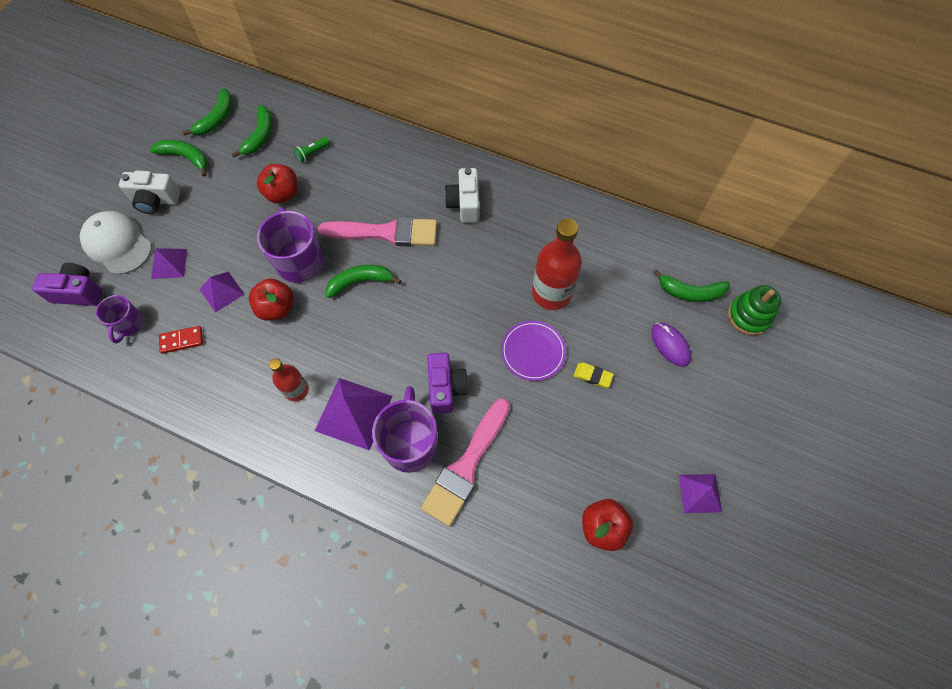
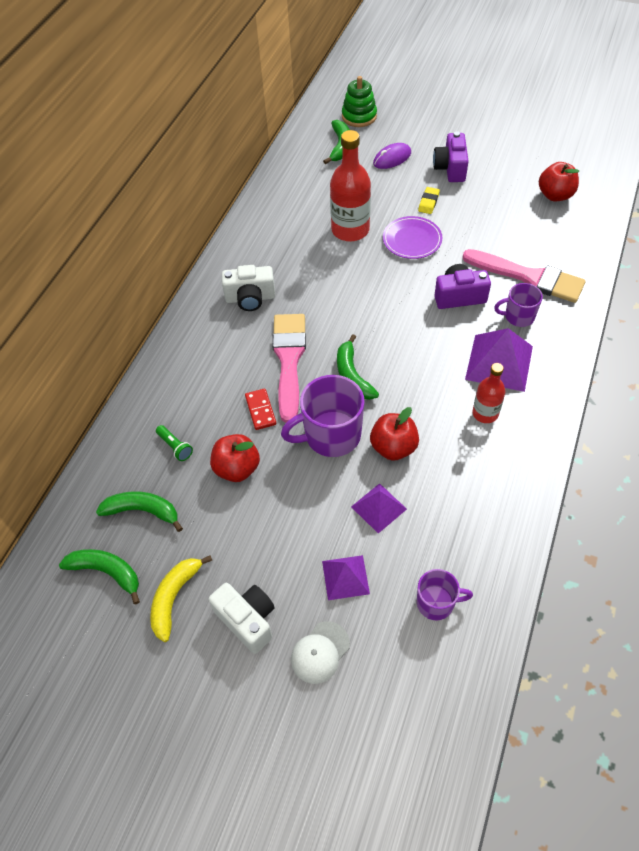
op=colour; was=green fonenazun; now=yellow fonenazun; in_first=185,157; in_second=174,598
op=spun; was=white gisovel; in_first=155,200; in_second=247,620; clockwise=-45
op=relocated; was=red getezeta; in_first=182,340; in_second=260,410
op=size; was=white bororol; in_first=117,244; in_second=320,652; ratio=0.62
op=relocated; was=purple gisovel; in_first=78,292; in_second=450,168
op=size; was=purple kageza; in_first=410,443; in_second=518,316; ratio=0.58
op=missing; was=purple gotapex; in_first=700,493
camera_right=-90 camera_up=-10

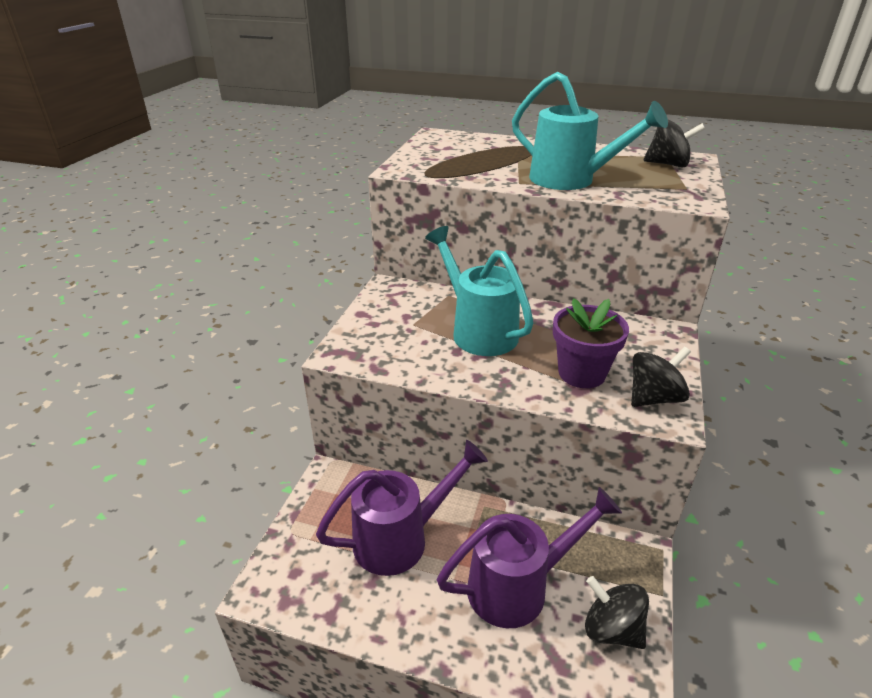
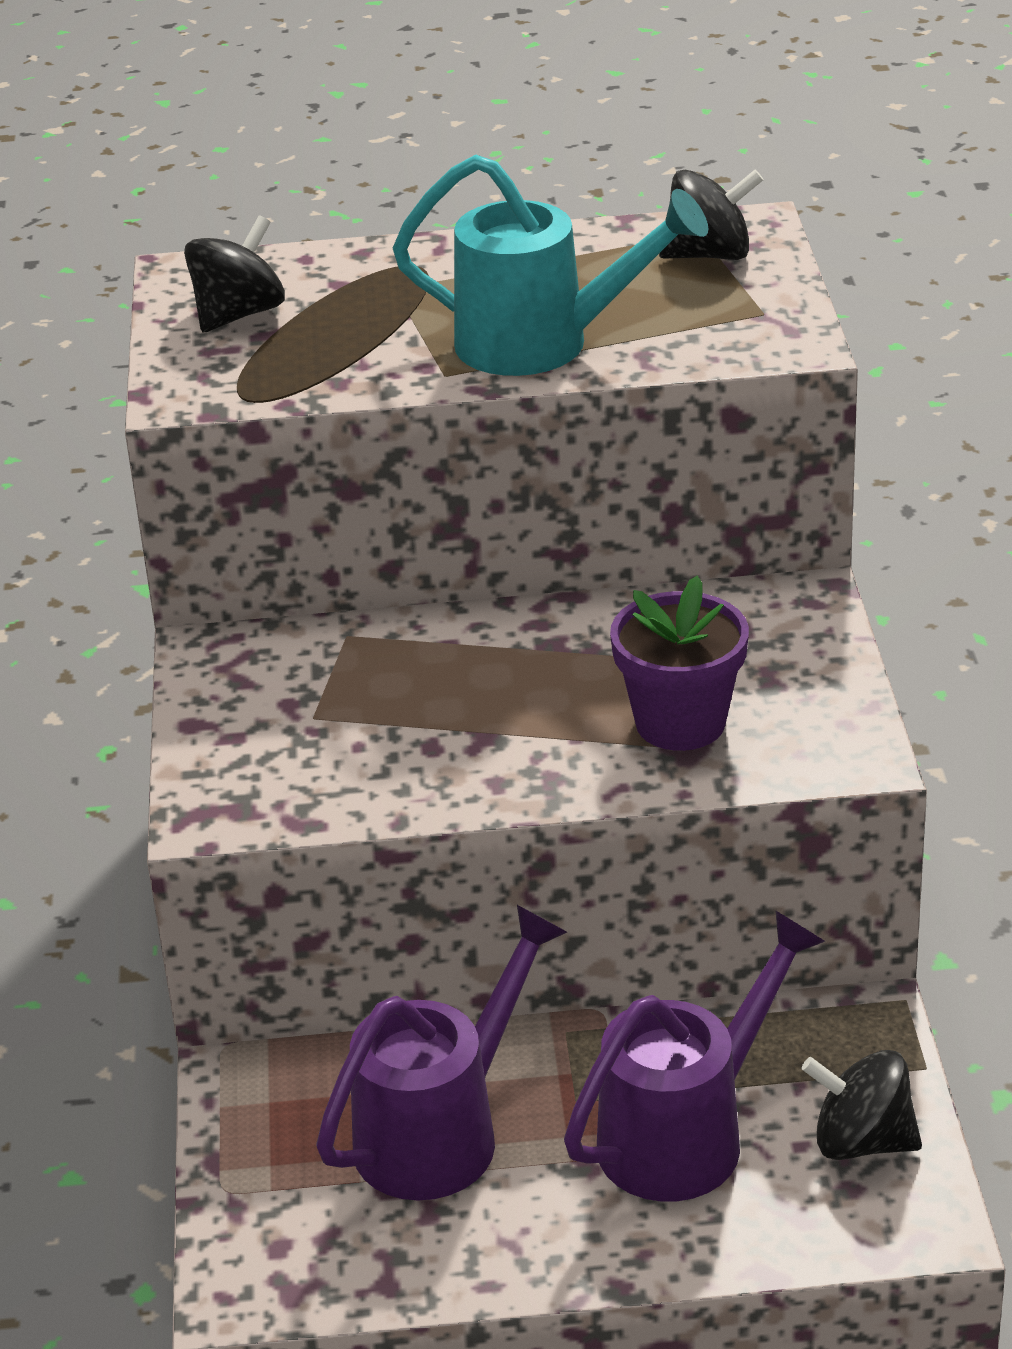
op=relocated; was=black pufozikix; in_first=654,398; in_second=238,315
op=missing; was=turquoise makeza; in_first=478,331
camera_right=-20 camera_up=0

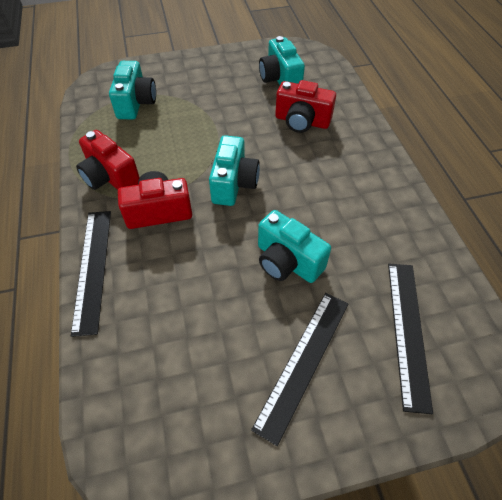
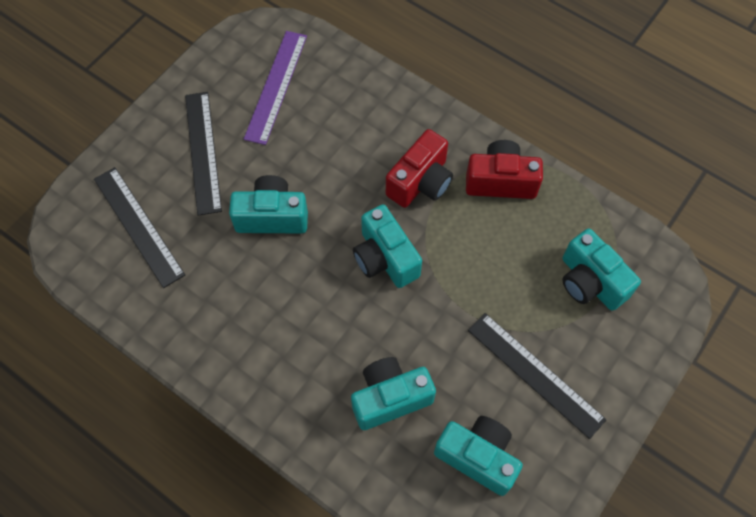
op=appeared; now=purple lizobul; in_second=276,86
op=colour; was=red gisovel; now=turquoise gisovel; in_first=302,121; in_second=390,398
op=relocated; was=black lizobul; in_first=92,268; in_second=535,374
camera_right=140 camera_up=10

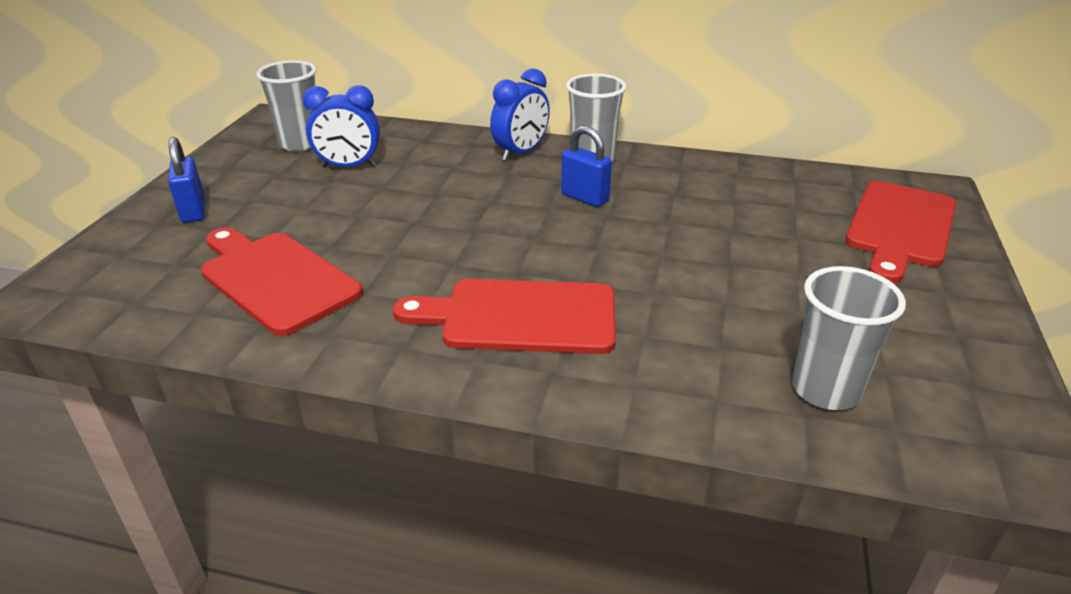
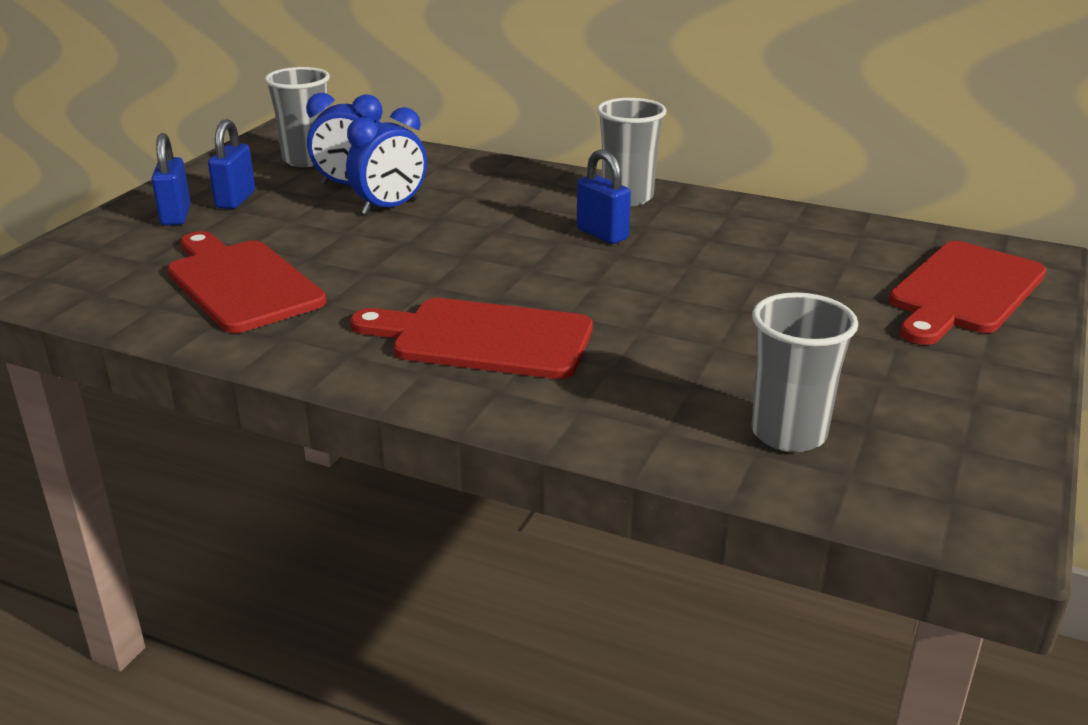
op=appeared; now=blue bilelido; in_second=235,200
op=relocated; was=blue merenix; in_first=521,153; in_second=390,207
camera_right=10 camera_up=-5

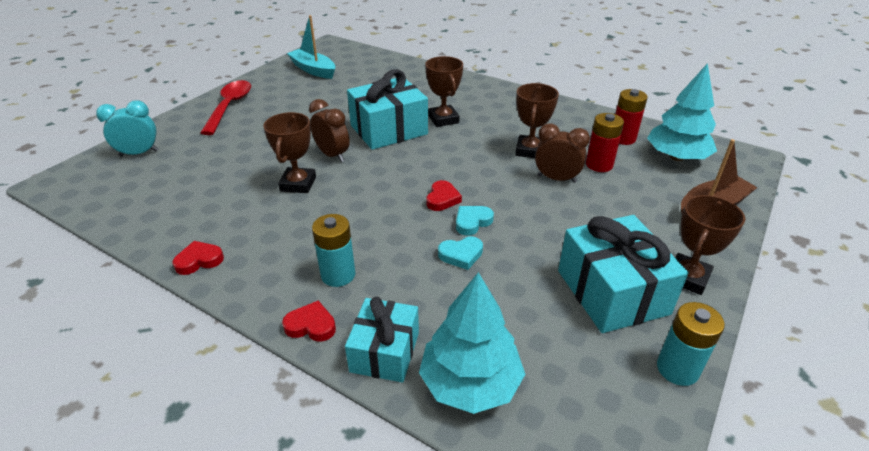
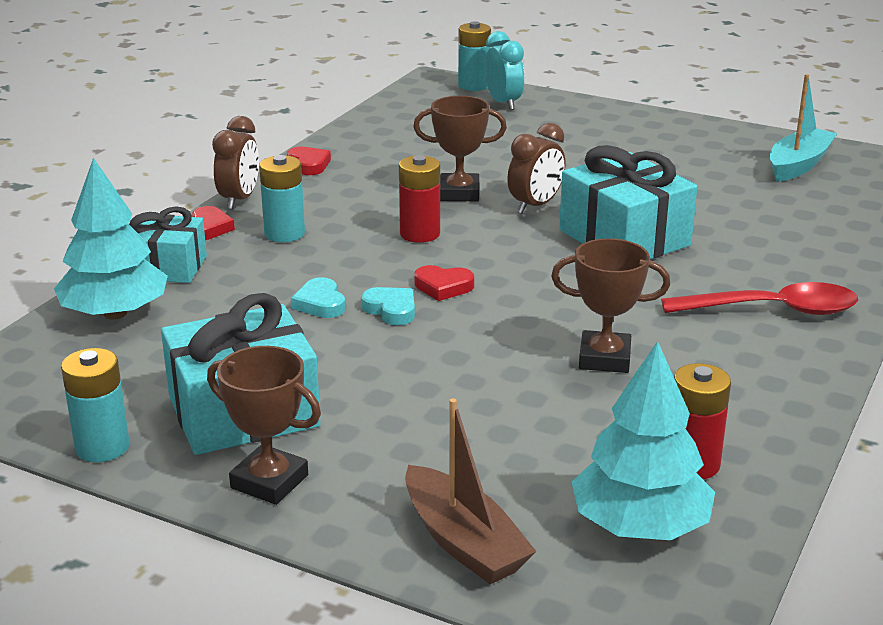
op=relocated; was=brown merenix; in_first=556,179; in_second=239,200
op=relocated; was=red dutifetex; in_first=599,165; in_second=420,234
op=appeared; now=turquoise dutifetex; in_second=474,85
op=relocated; was=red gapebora; in_first=230,106; in_second=772,310
op=missing; was=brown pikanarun; in_first=443,119
camera_right=85 camera_up=-10

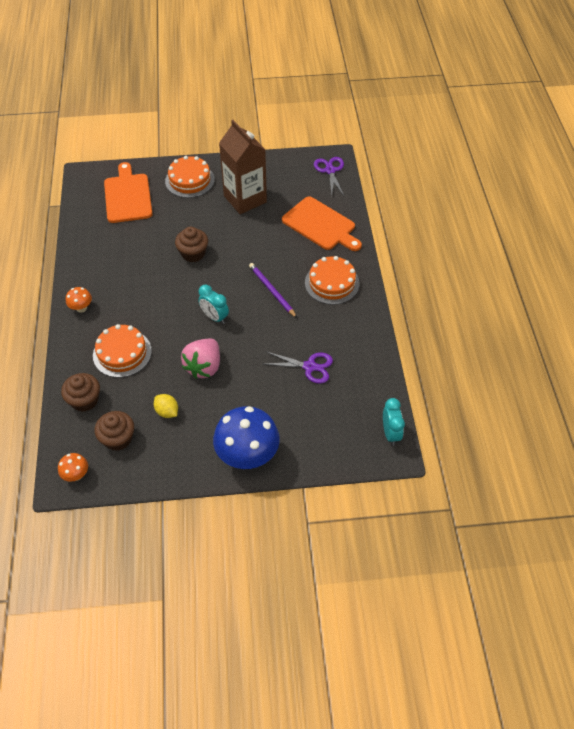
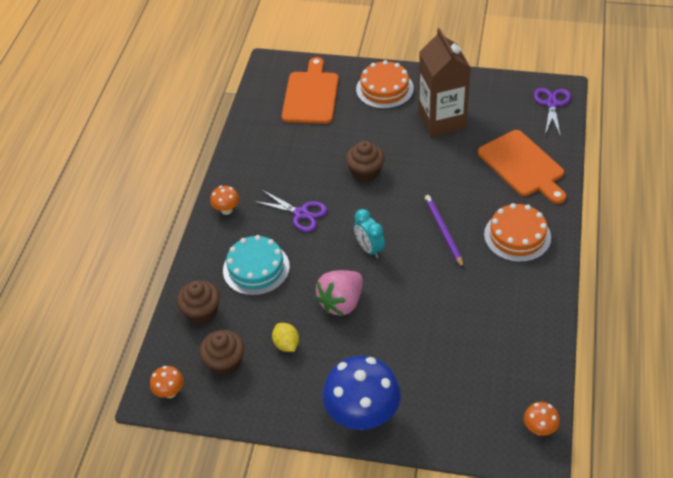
op=colour; was=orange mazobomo; now=turquoise mazobomo; in_first=122,353; in_second=256,268
op=relocated; was=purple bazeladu; in_first=309,366; in_second=301,213
op=exchanged; was=turquoise merenix; now=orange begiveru; in_first=390,433; in_second=539,428
camera_right=20 camera_up=-5

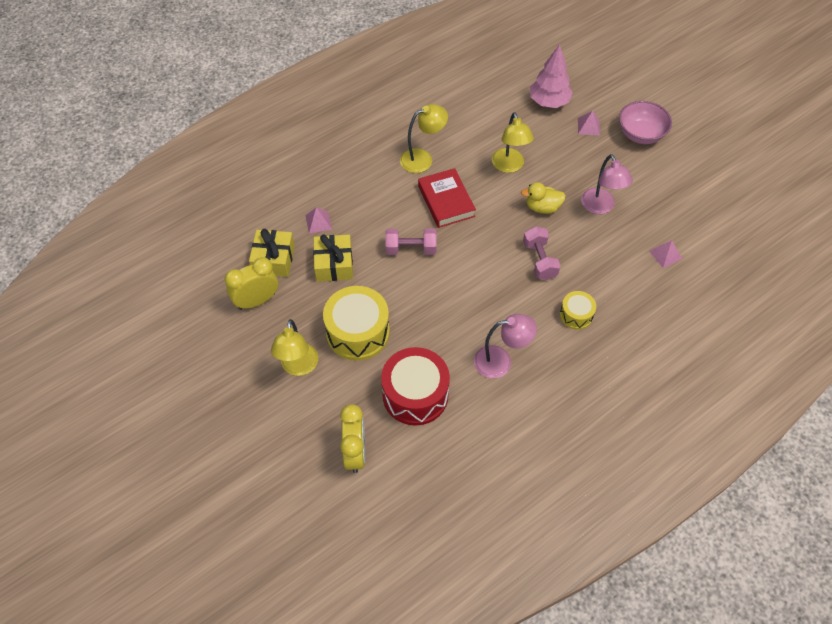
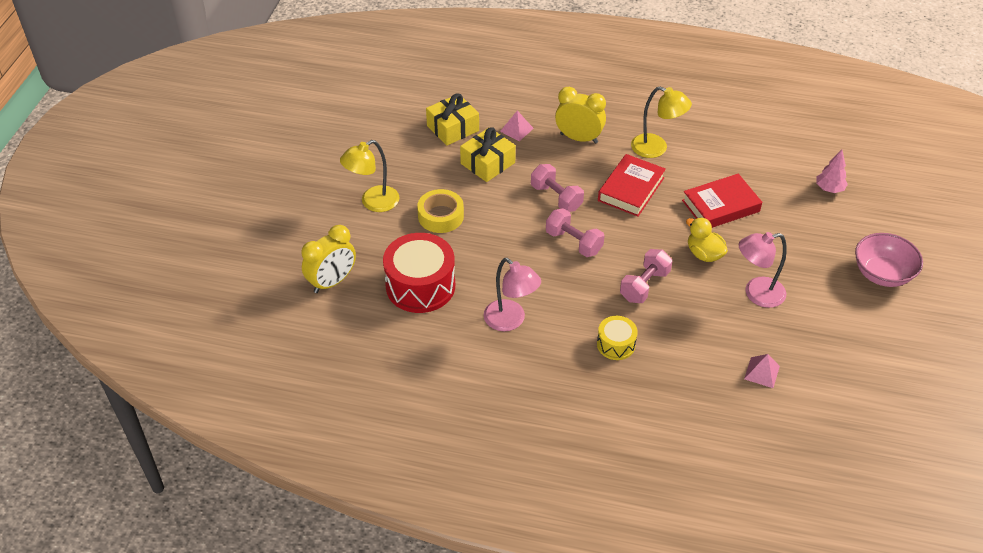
op=exchanged; was=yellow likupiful; now=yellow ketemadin; in_first=358,332; in_second=441,216
op=appeared; now=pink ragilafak; in_second=573,242
op=relocated; was=yellow merenix; in_first=257,301; in_second=579,138
op=exchanged; was=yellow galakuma; now=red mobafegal; in_first=509,166; in_second=720,206
op=spun; was=pink galakuma; in_first=600,207; in_second=756,294; clockwise=45
op=size; was=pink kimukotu; in_first=549,102; in_second=829,189; ratio=0.6
op=missing; was=pink gotapex; in_first=588,126
camera_right=50 camera_up=-10

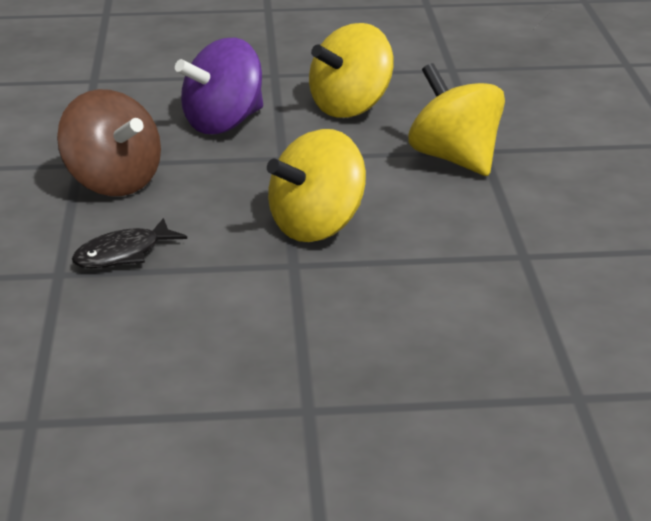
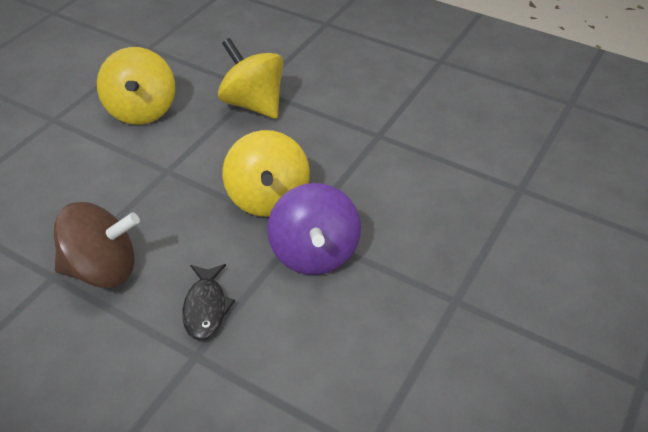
op=spun; was=yellow pufozikix; in_first=455,159; in_second=253,104; clockwise=45
op=relocated; was=purple pufozikix; in_first=223,123; in_second=314,253
camera_right=-55 camera_up=15

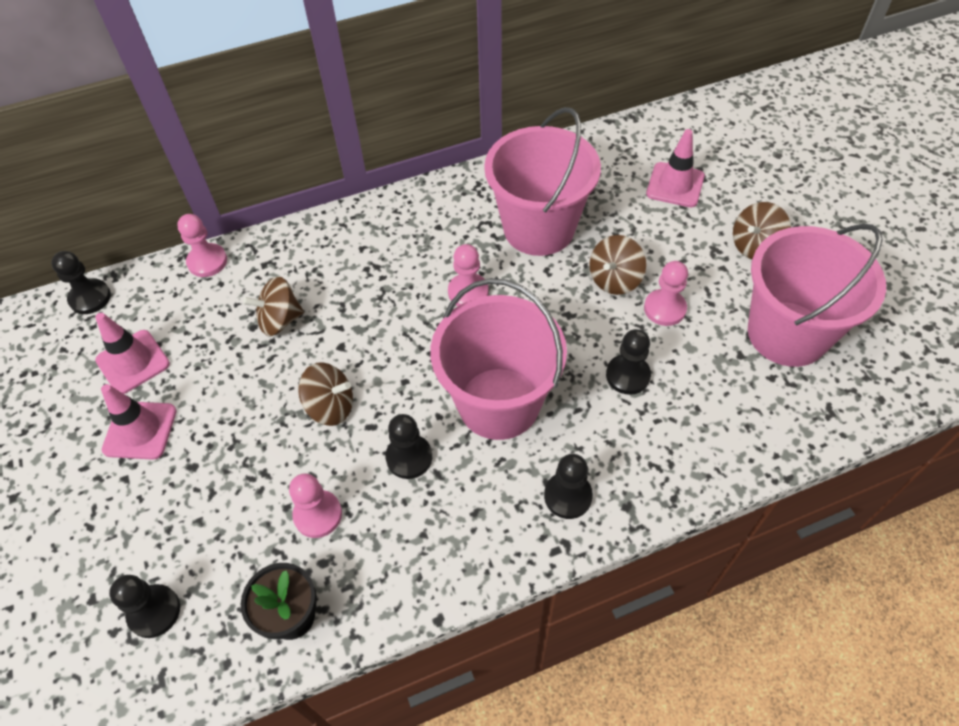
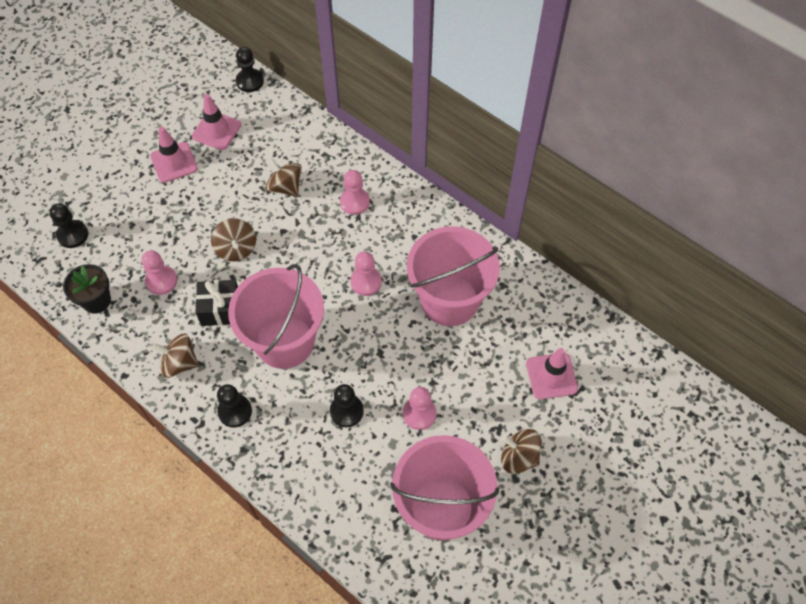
op=relocated; was=brown pufozikix; in_first=614,279; in_second=180,363
op=exchanged; was=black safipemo; now=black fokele; in_first=409,457; in_second=221,309
op=relocated; was=pink safipemo; in_first=207,261; in_second=354,202
camera_right=60 camera_up=5

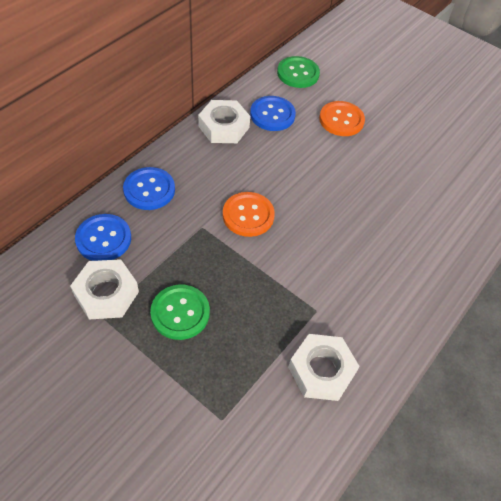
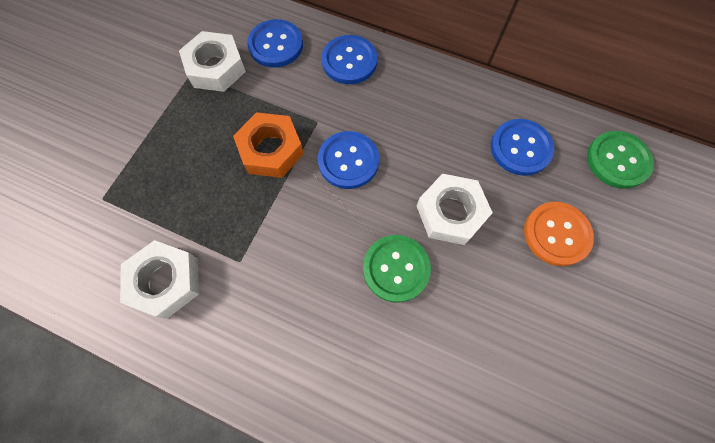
op=appeared; now=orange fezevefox; in_second=271,150
op=colour; was=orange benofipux; now=blue benofipux; in_first=248,215; in_second=348,161
op=relocated; was=green benofipux; in_first=180,313; in_second=396,268
op=relocated; was=white fezevefox; in_first=224,127; in_second=450,213
camera_right=80 camera_up=15

